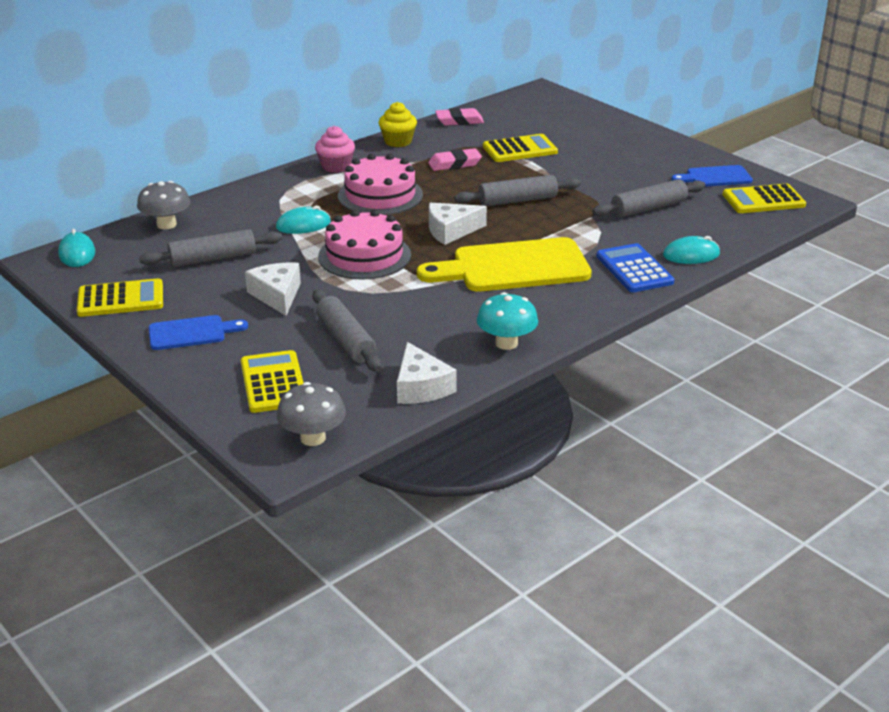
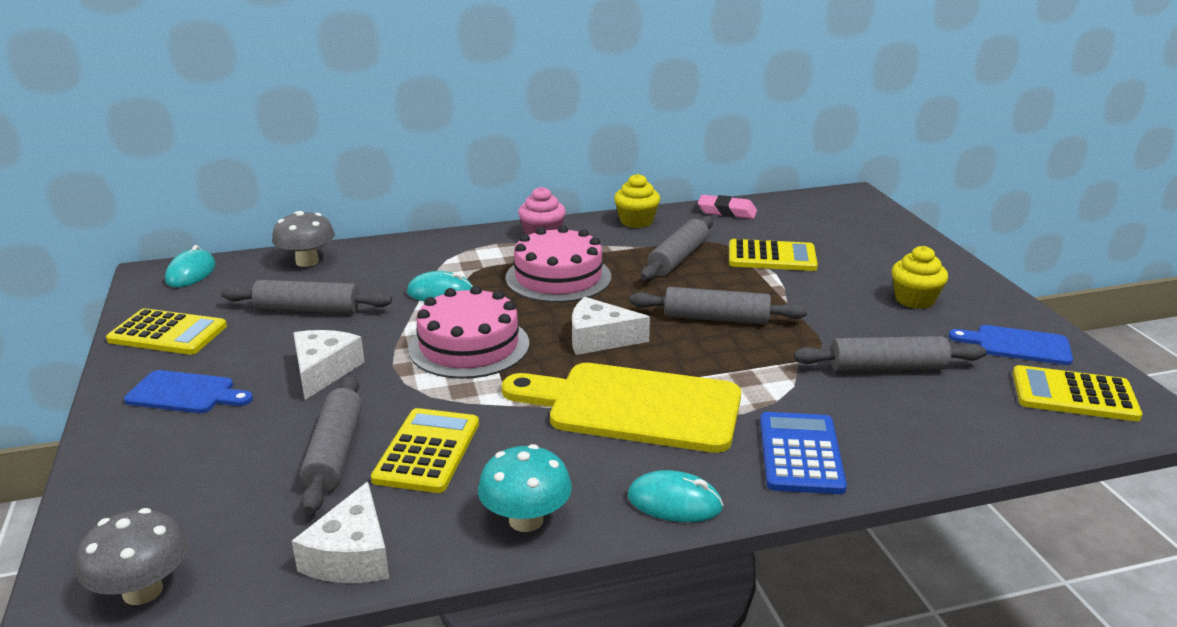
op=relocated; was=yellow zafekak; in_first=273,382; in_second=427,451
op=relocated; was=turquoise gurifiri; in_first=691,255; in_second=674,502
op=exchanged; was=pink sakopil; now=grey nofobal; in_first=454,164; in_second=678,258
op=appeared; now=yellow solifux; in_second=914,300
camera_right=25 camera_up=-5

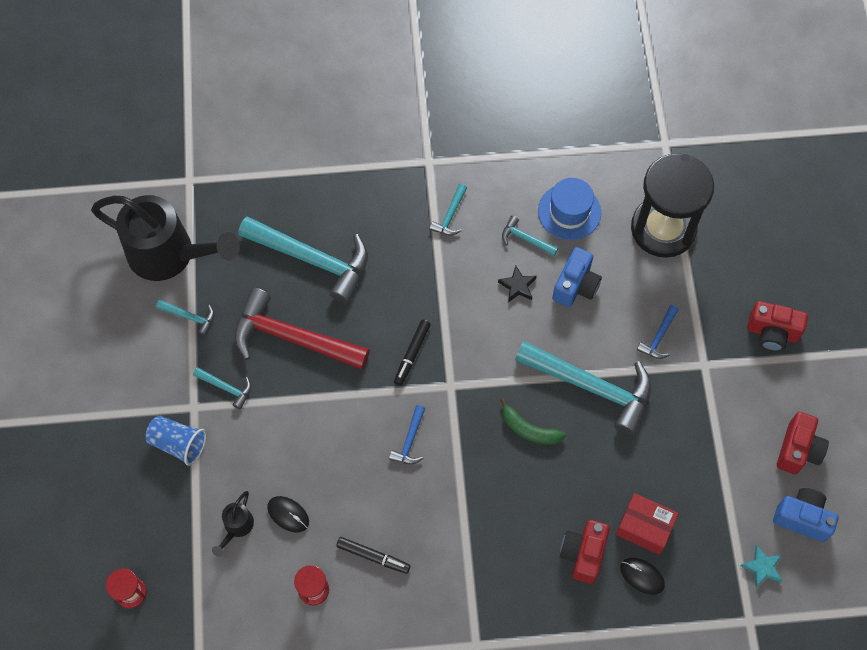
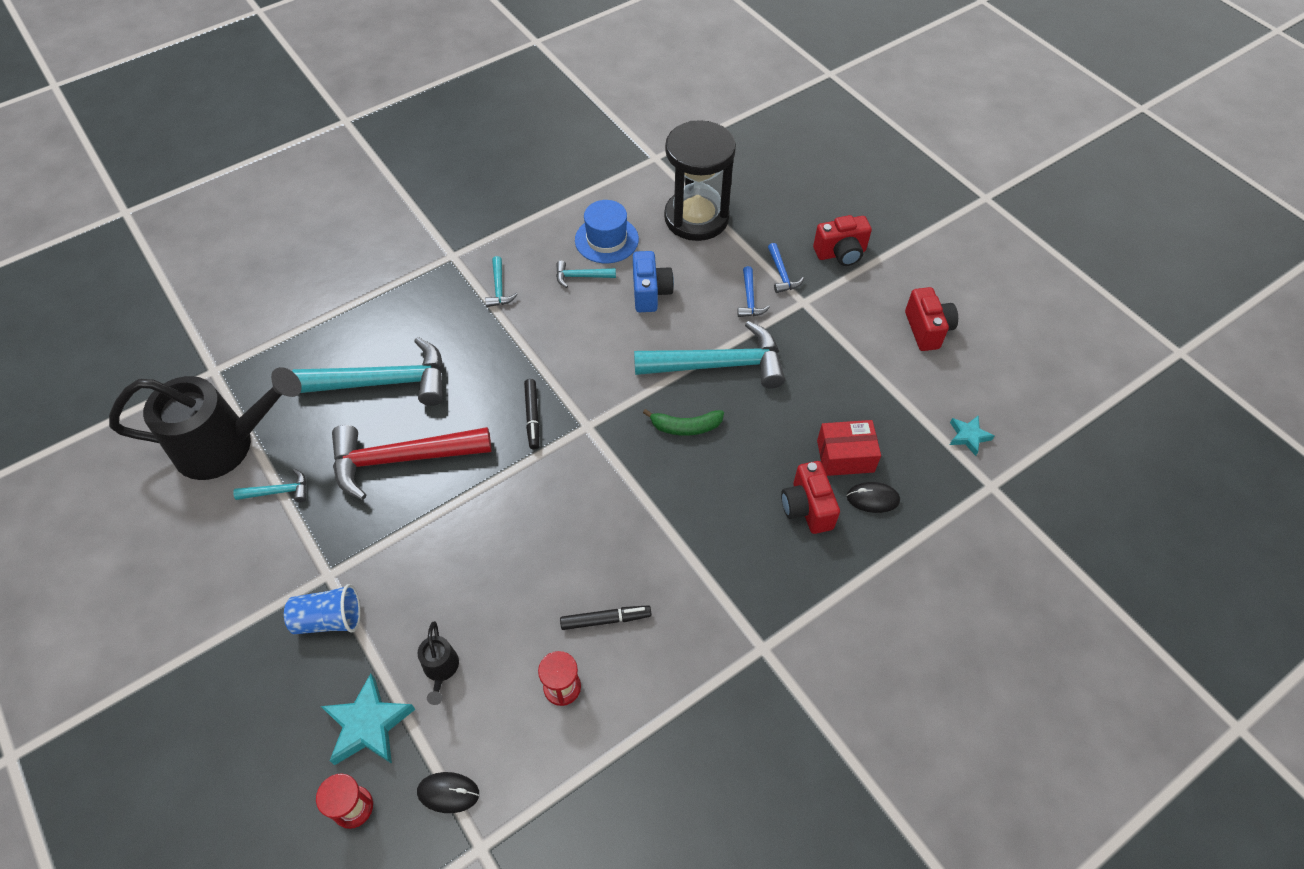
op=appeared; now=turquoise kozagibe; in_second=368,724
op=relocated; was=black gurifiri; in_first=288,514; in_second=448,793
op=relocated; was=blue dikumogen; in_first=410,440; in_second=781,274
op=missing; was=turquoise dikumogen; in_first=226,388
op=missing; was=black kozagibe; in_first=517,286
op=missing; was=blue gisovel; in_first=802,518
camera_right=-30 camera_up=-10

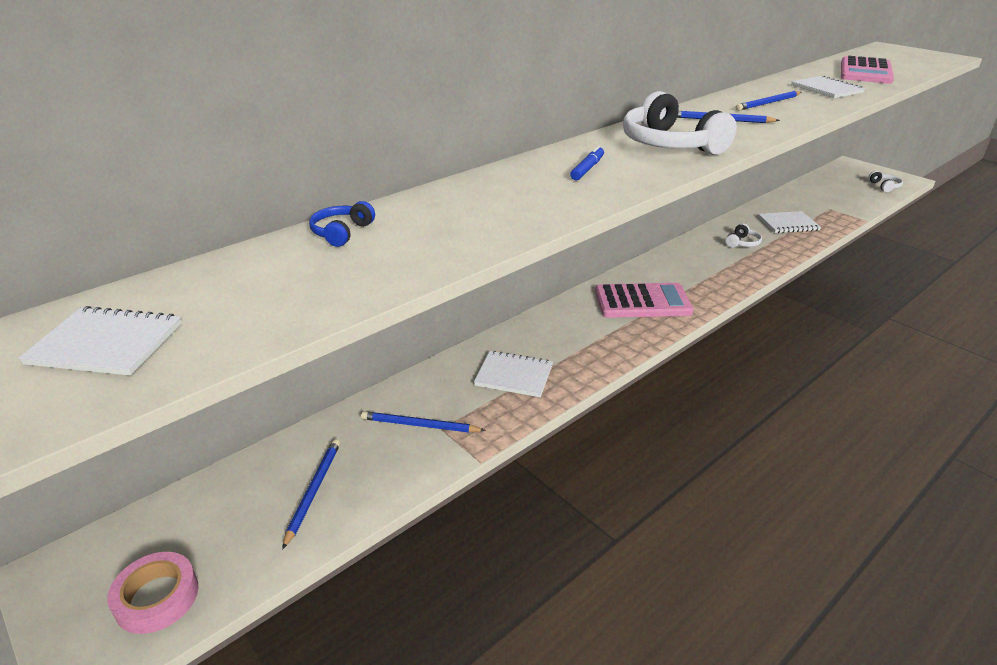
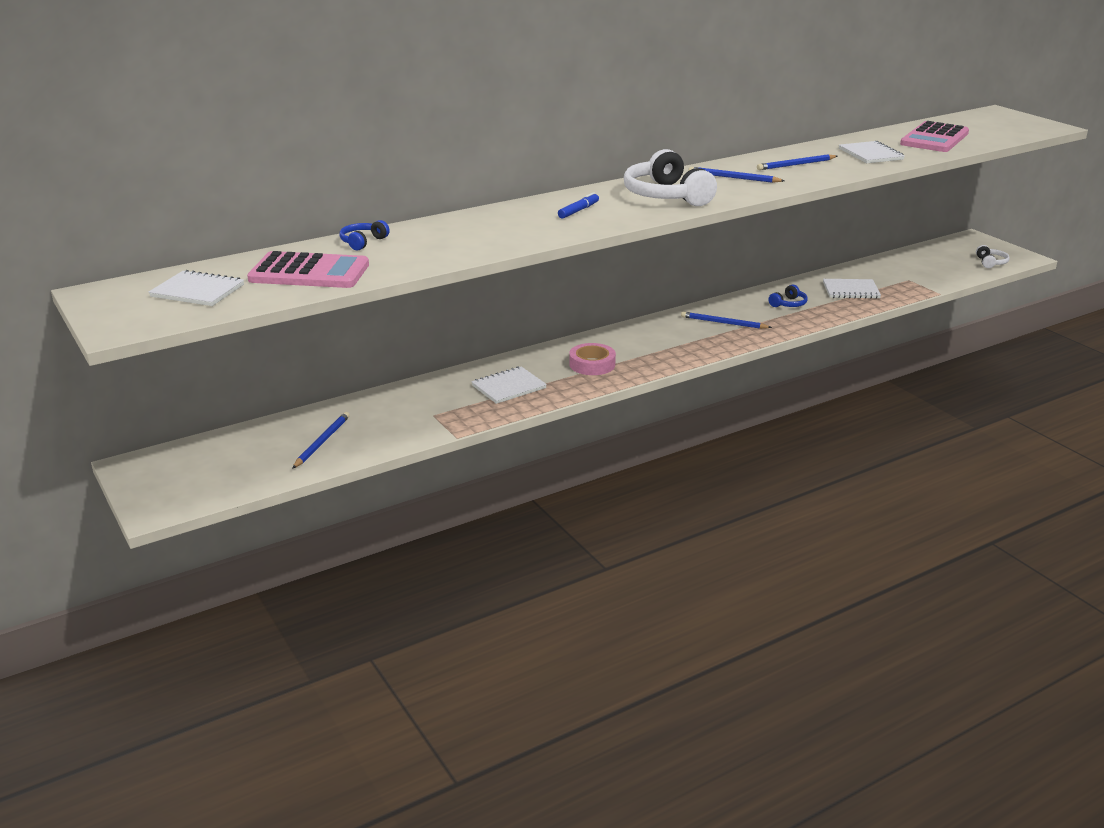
op=relocated; was=pink zafekak; in_first=642,302; in_second=309,272
op=spun; was=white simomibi; in_first=514,376; in_second=509,387; clockwise=-60
op=relocated; was=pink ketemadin; in_first=157,597; in_second=592,364
op=relocated; was=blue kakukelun; in_first=419,425; in_second=723,323
op=colour; was=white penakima; now=blue penakima; in_first=742,243; in_second=788,304
camera_right=10 camera_up=-5

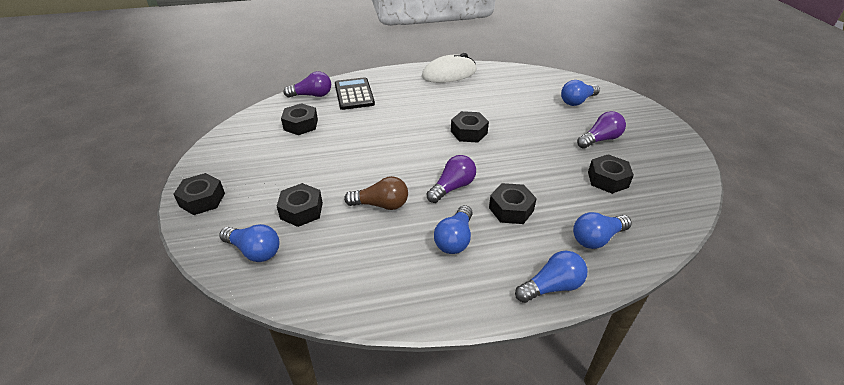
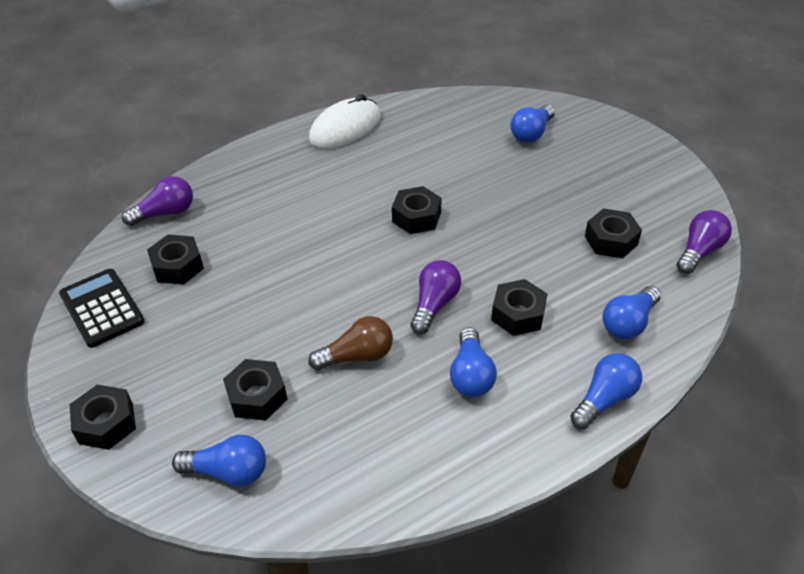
op=relocated; was=black zafekak; in_first=354,94; in_second=102,308
op=relocated; was=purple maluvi; in_first=600,139; in_second=699,251
camera_right=-20 camera_up=5

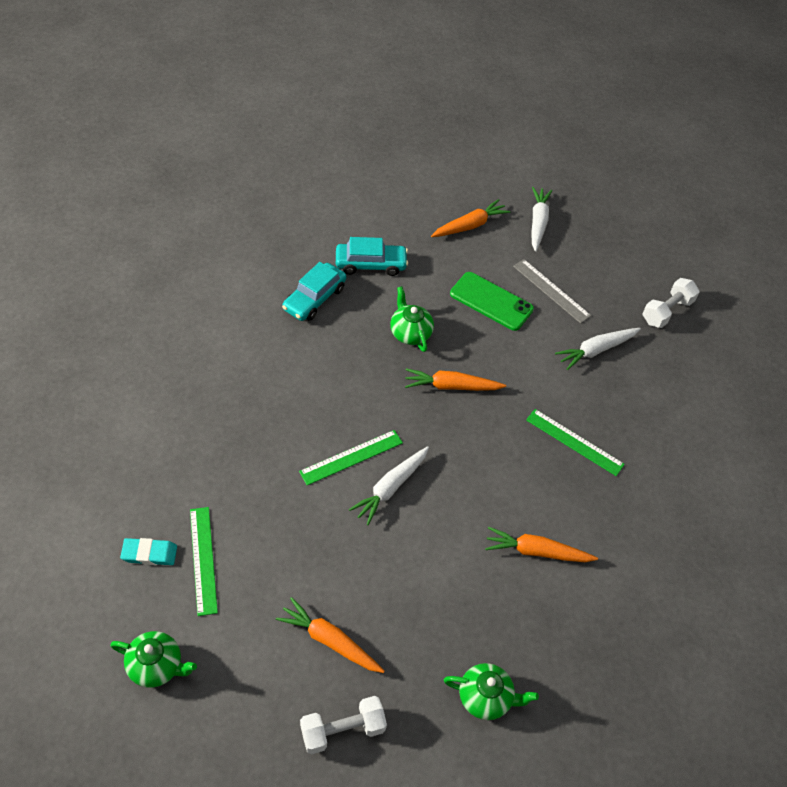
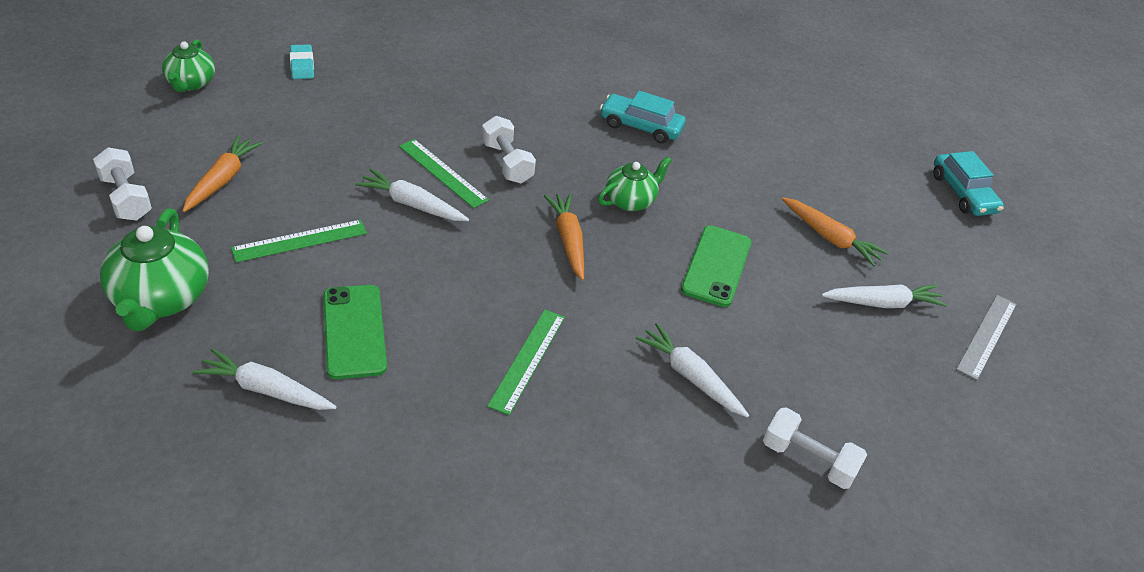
op=size; was=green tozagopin; in_first=486,697; in_second=161,299; ratio=1.6
op=appeared; now=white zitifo; in_second=266,390
op=relocated; was=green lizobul; in_first=203,560; in_second=300,240
op=exchanged; was=orange zitifo; now=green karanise; in_first=536,551; in_second=354,331
op=appeared; now=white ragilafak; in_second=507,163
op=relocated; was=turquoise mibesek; in_first=370,264; in_second=962,193
op=relocated; was=grey lizobul; in_first=551,290; in_second=987,336
camera_right=75 camera_up=-10

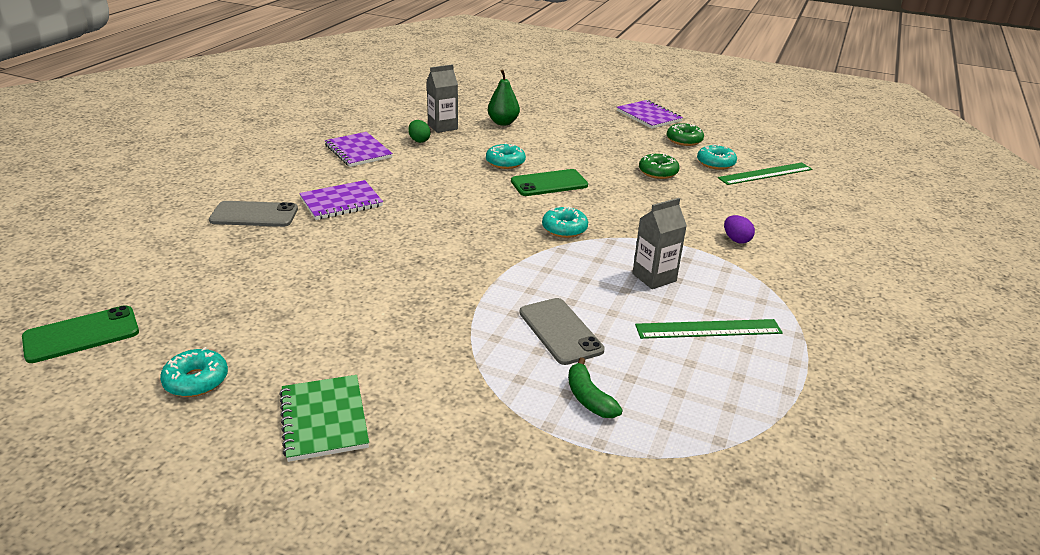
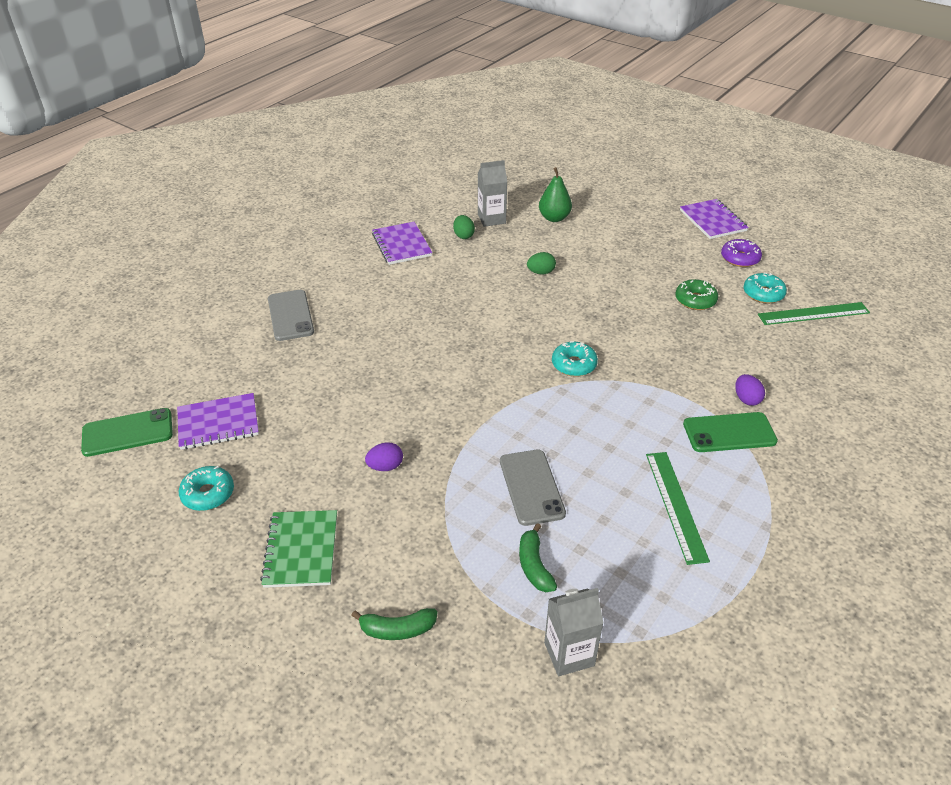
op=relocated; was=purple simomibi; in_first=341,202; in_second=218,423
op=spun; was=grey karanise; in_first=254,215; in_second=290,315; clockwise=60
op=appeared; now=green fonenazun; in_second=397,629
op=appeared; now=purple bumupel; in_second=385,466
op=exchanged; was=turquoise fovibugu; now=green bumupel; in_first=505,162; in_second=541,272
op=relocated; was=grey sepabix; in_first=654,277; in_second=569,654
op=spun; was=green lizobul; in_first=708,329; in_second=675,505; clockwise=75
op=relocated; was=green karanise; in_first=549,183; in_second=729,432
op=colour; was=green fovibugu; now=purple fovibugu; in_first=684,140; in_second=740,258
camera_right=15 camera_up=10

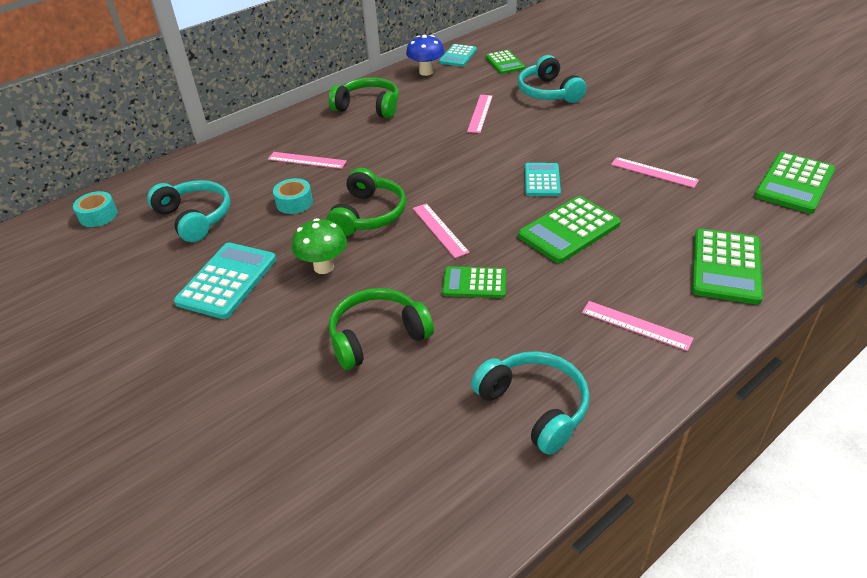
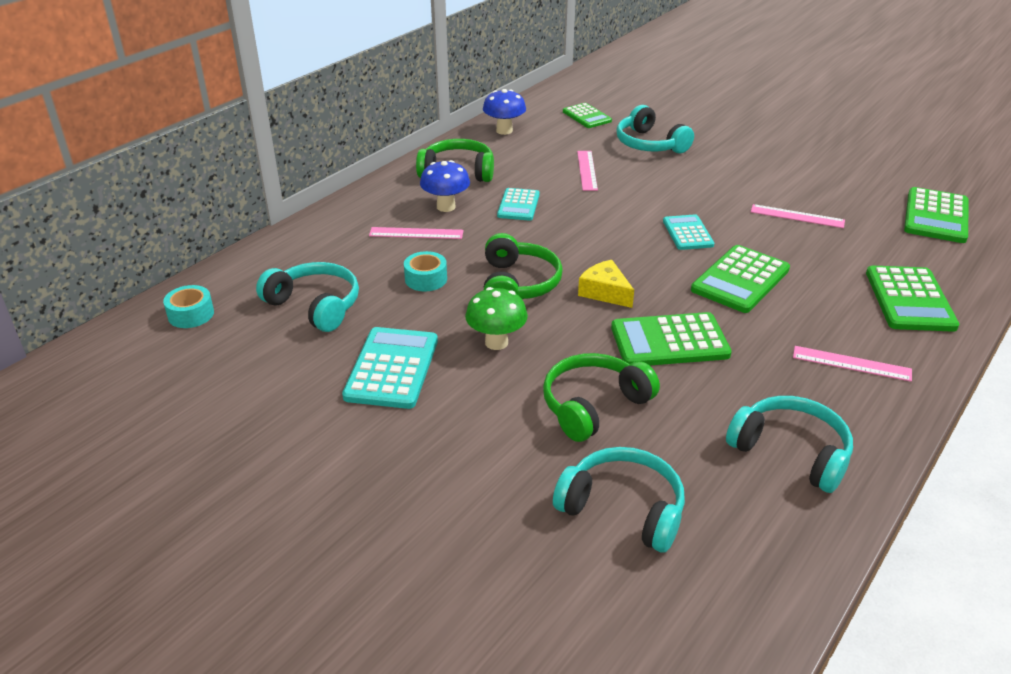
op=appeared; now=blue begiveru; in_second=446,207
op=relocated; was=turquoise zafekak; in_first=458,56; in_second=518,205
op=appeared; now=turquoise penakima; in_second=623,509
op=exchanged; was=pink lizobul; now=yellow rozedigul; in_first=440,230; in_second=605,292
op=size; was=green zafekak; in_first=474,283; in_second=669,341; ratio=1.58
camera_right=-15 camera_up=-5

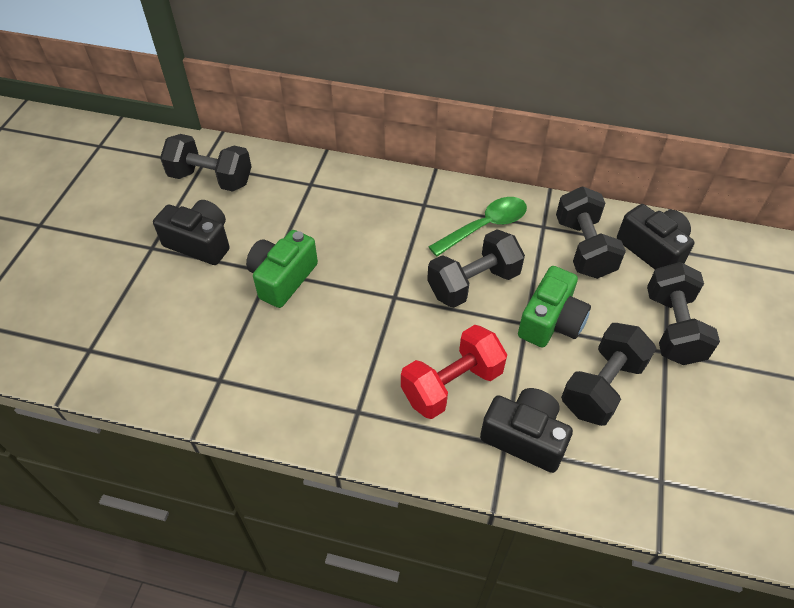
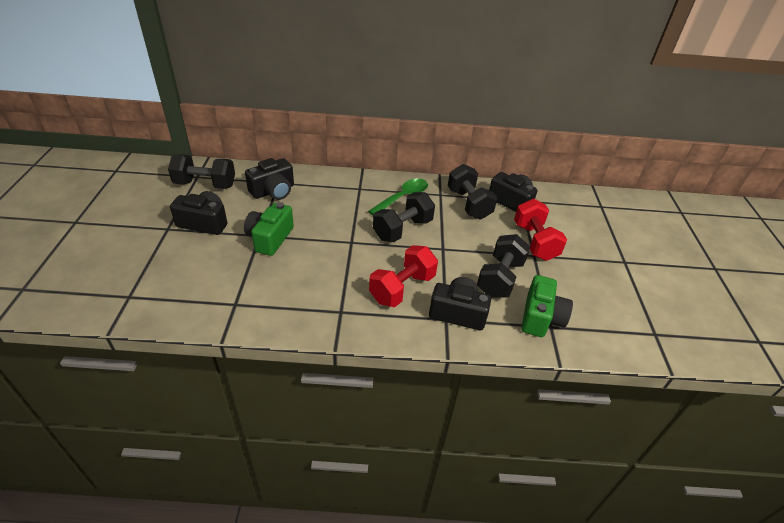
op=appeared; now=black gisovel; in_second=273,191
op=colour; was=black ragilafak; now=red ragilafak; in_first=673,328; in_second=535,242
op=relocated; was=green gisovel; in_first=551,321; in_second=541,317
camera_right=-15 camera_up=-10

